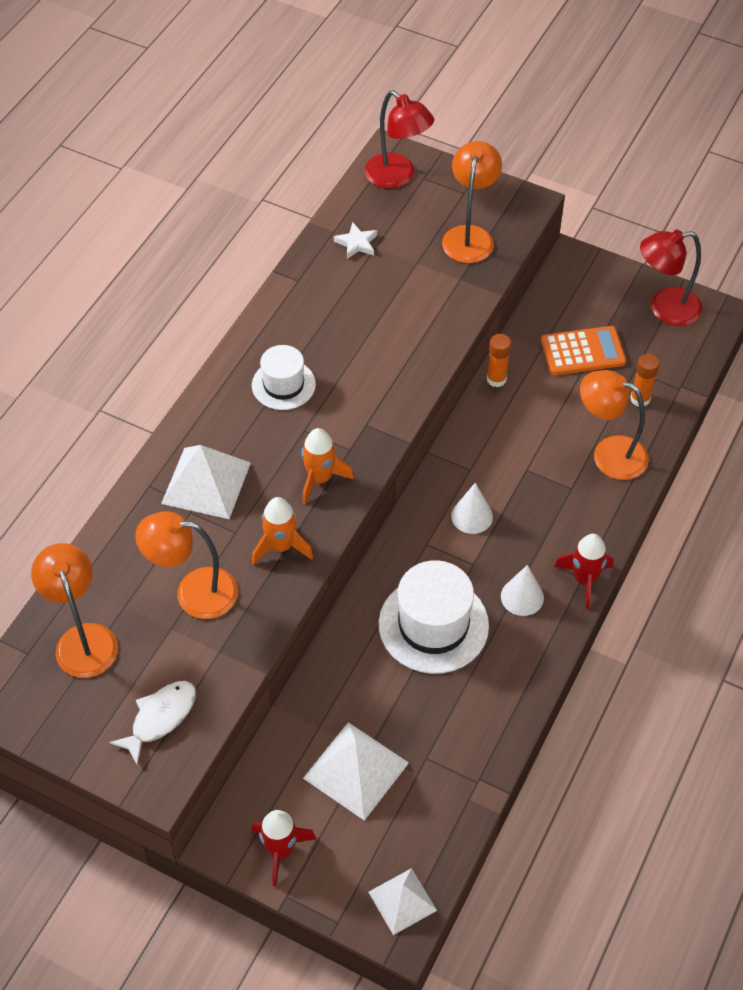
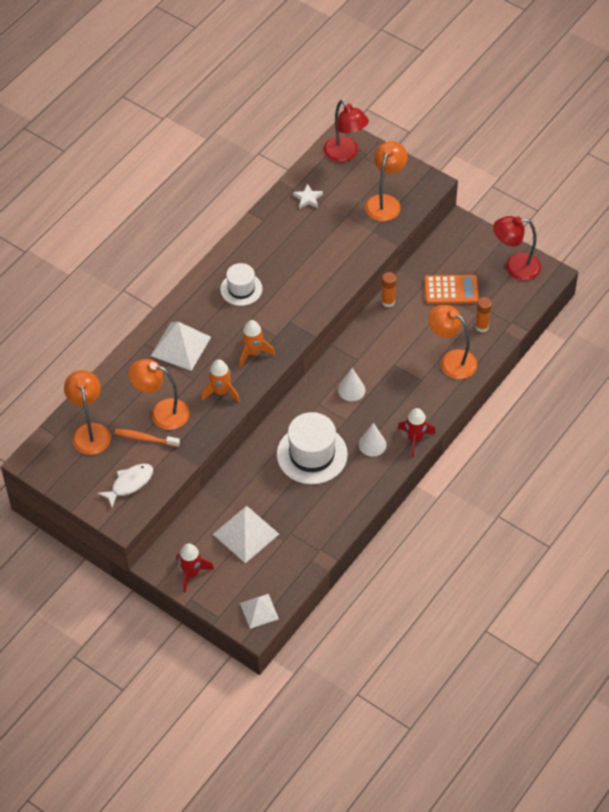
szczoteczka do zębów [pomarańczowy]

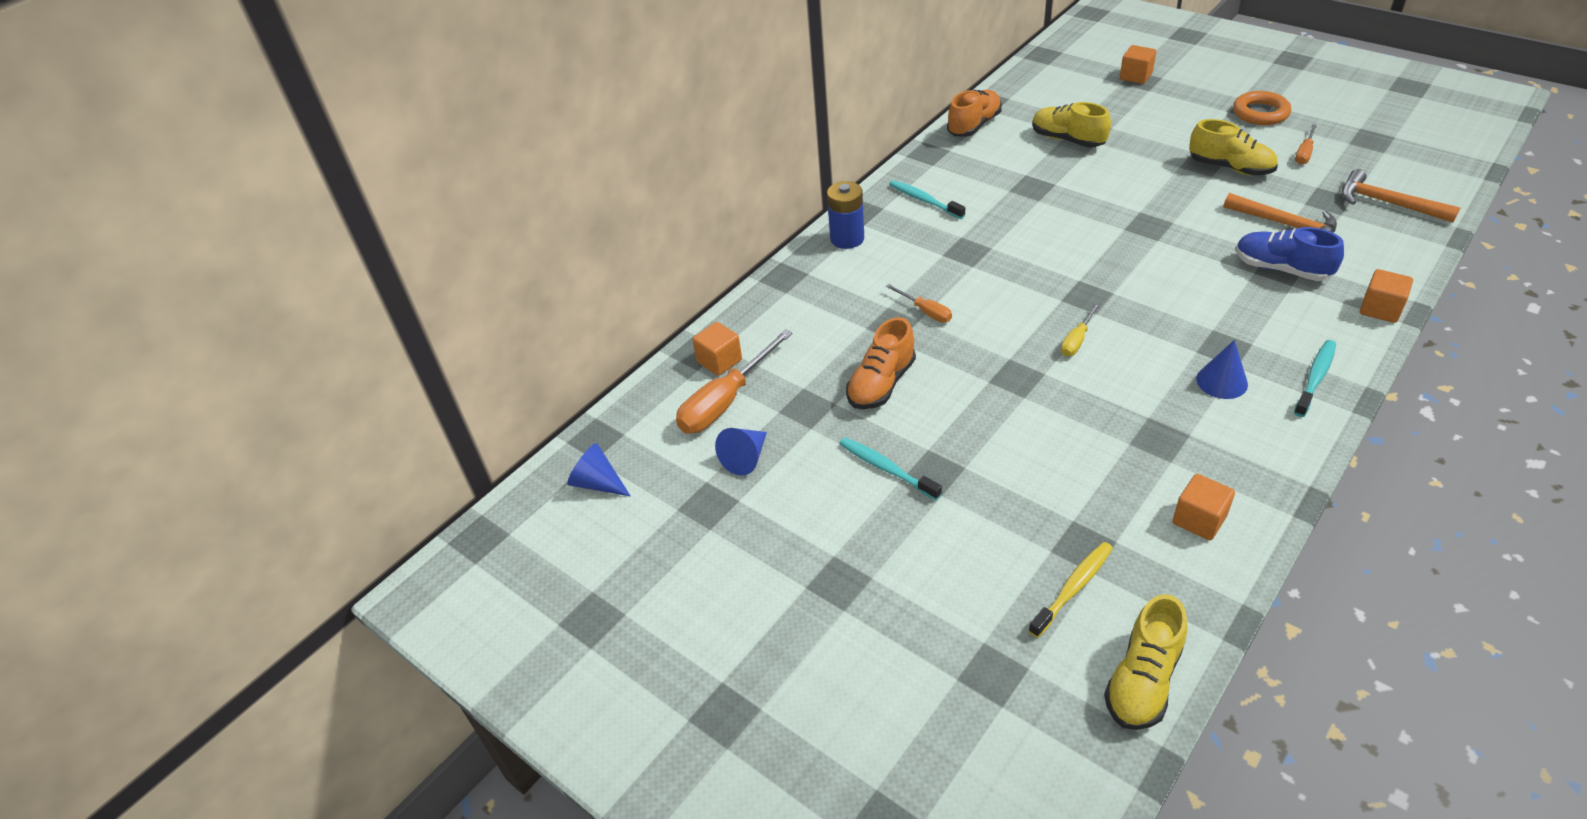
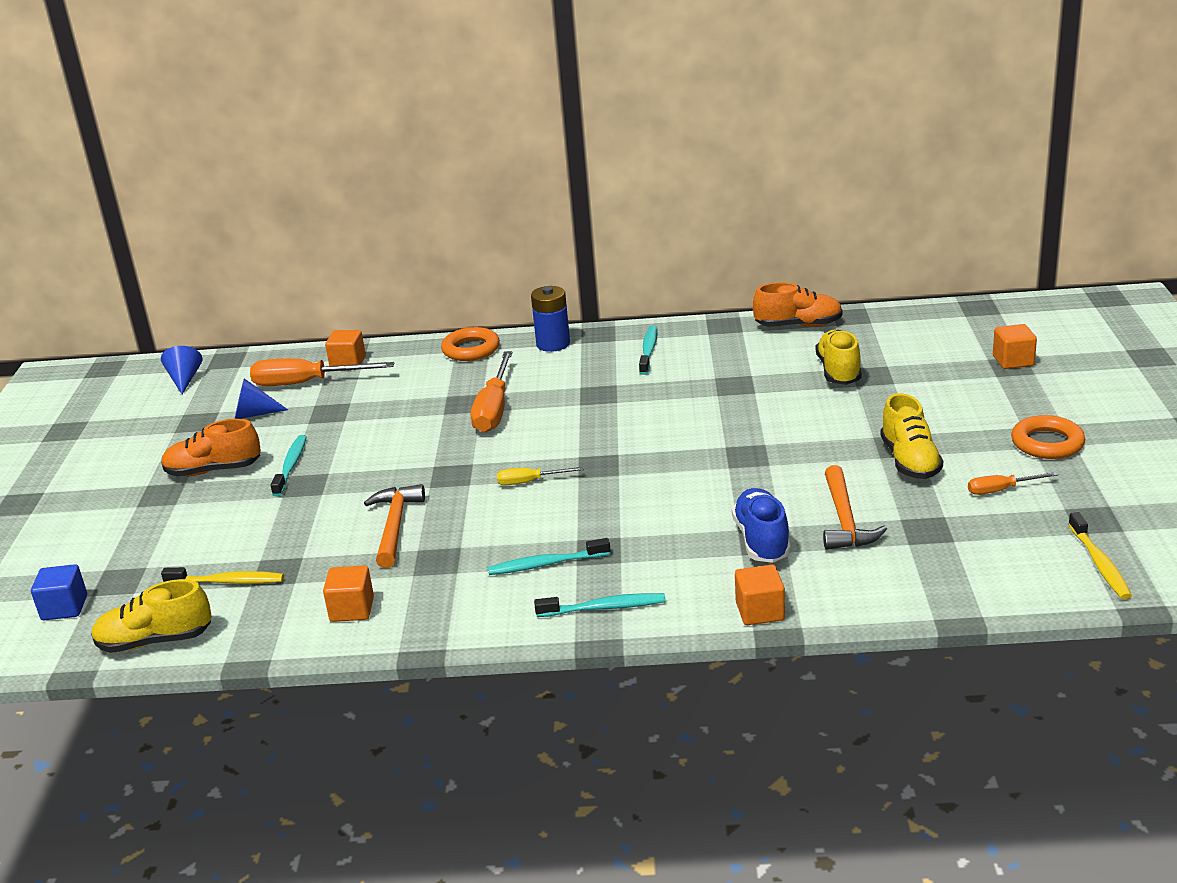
sześcian [niebieski]; pierścień [pomarańczowy] (1st from left); szczoteczka do zębów [żółty] (2nd from left); but [pomarańczowy] (1st from left); młotek [pomarańczowy] (1st from left); szczoteczka do zębów [turkusowy] (2nd from left); śrubokręt [pomarańczowy] (2nd from left)

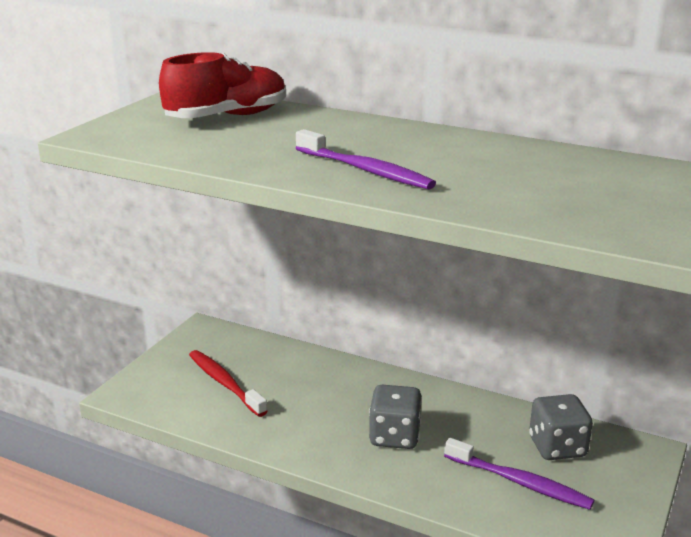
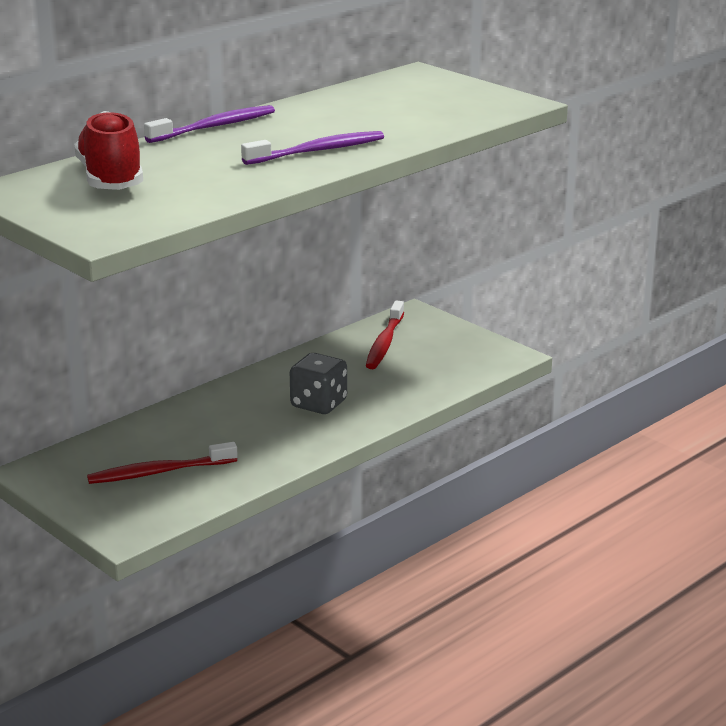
szczoteczka do zębów [fioletowy] (1st from left); szczoteczka do zębów [czerwony] (2nd from left)

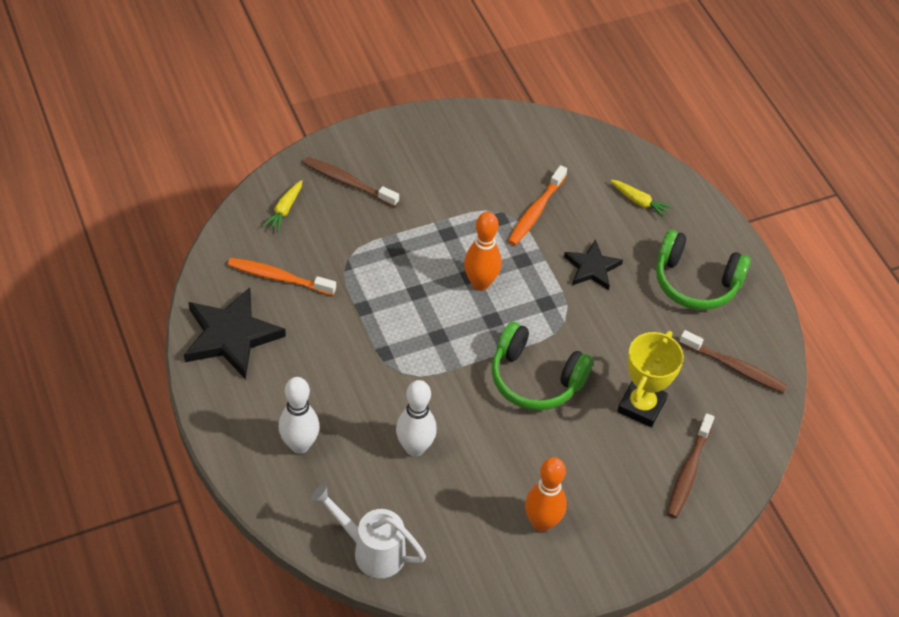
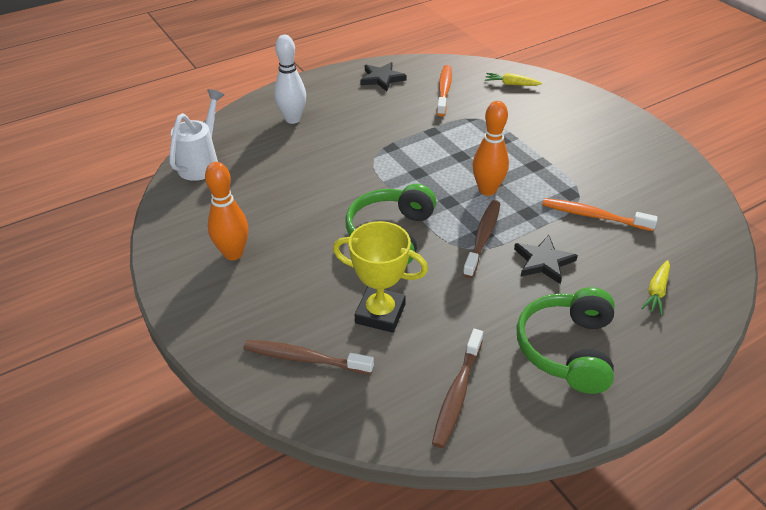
kręgiel [biały] (2nd from left in the first image); szczoteczka do zębów [brązowy] (3rd from left); gwiazda [czarny] (1st from left)

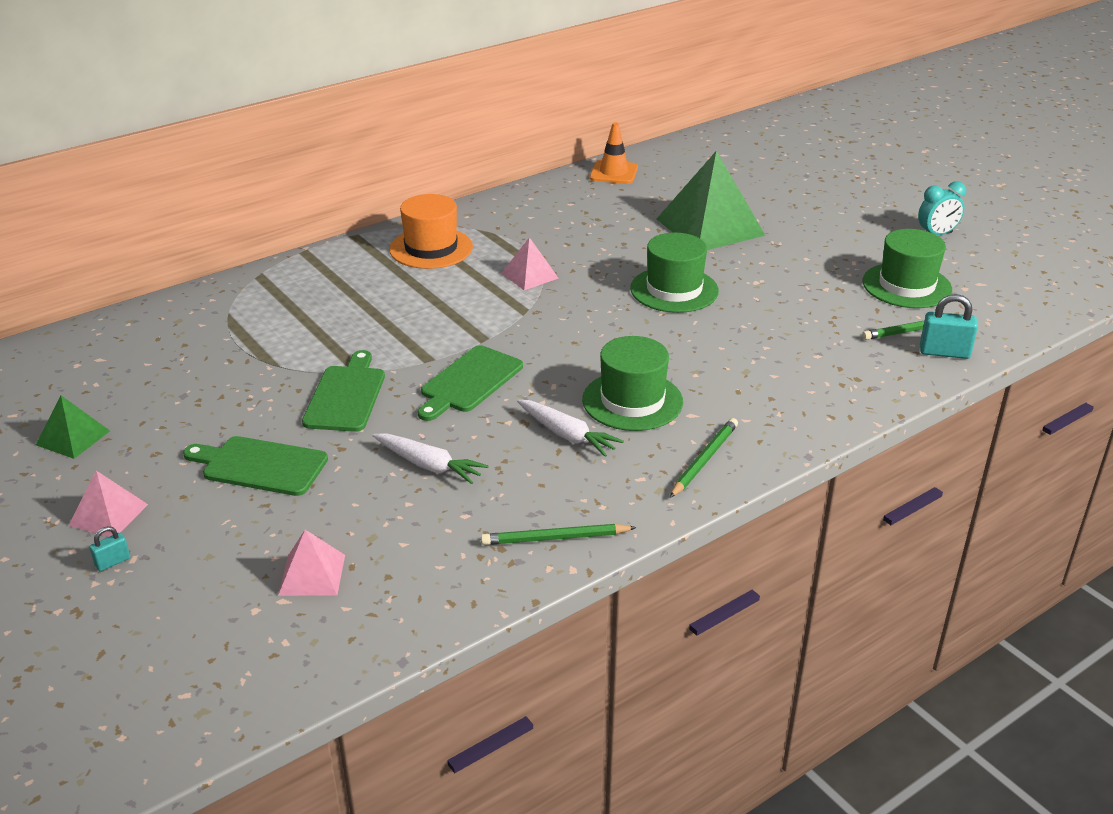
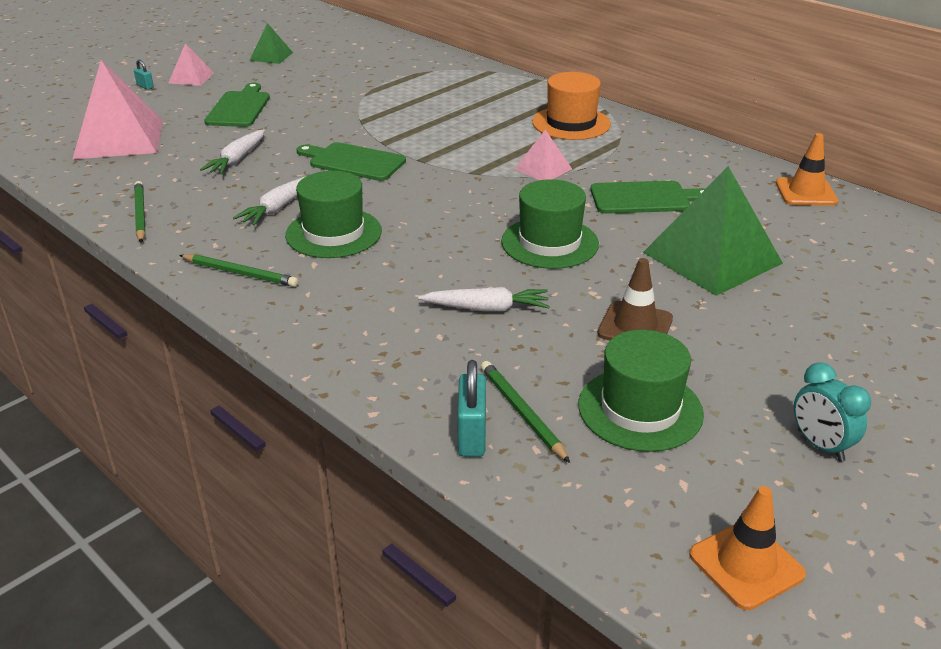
marchewka [biały] (3rd from left); pachołek [brązowy]; pachołek [pomarańczowy] (1st from left); deska do krojenia [zielony] (3rd from left); piramida [różowy] (1st from left)

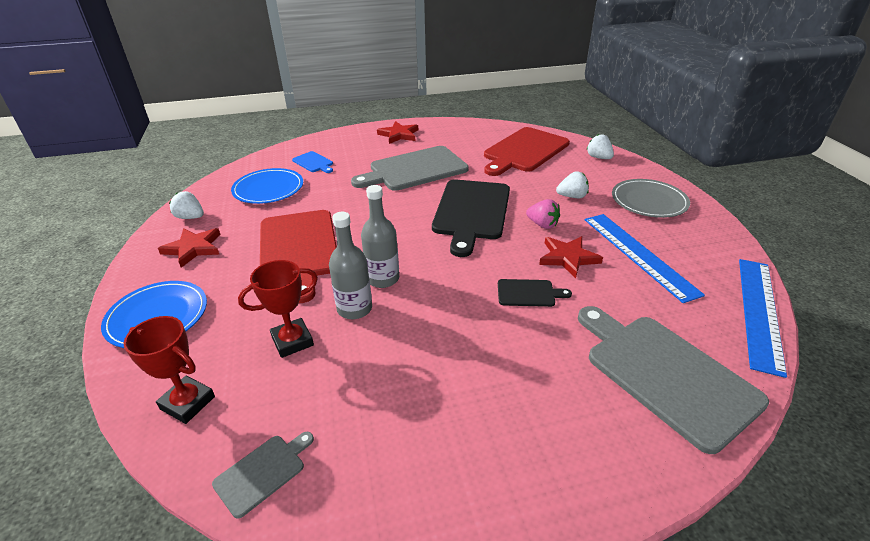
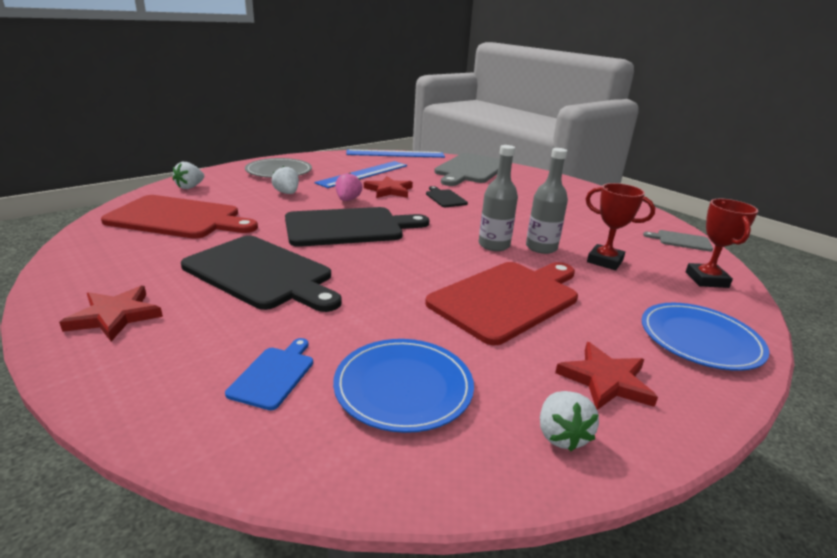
deska do krojenia [czarny] (1st from left)

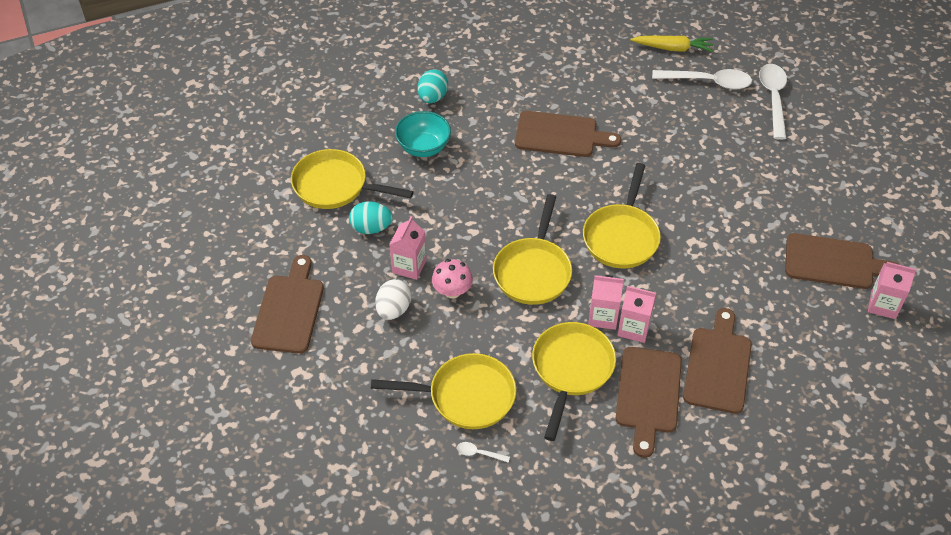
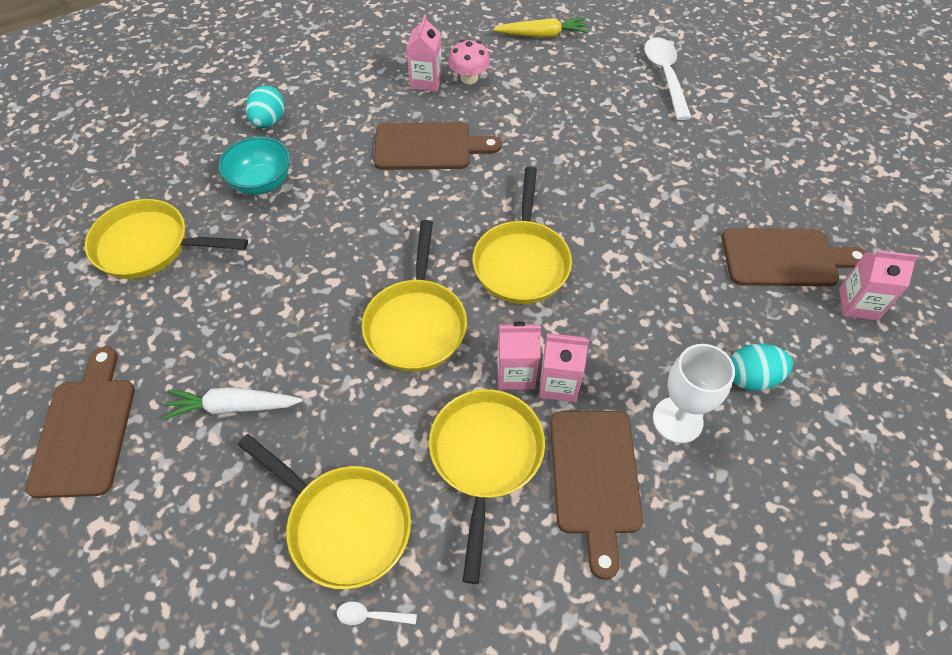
łyżka [biały] (2nd from left in the first image); jajko [turkusowy] (2nd from left); karton mleka [różowy] (1st from left); grzyb [różowy]; marchewka [biały]; kielich [biały]; patelnia [żółty] (2nd from left)

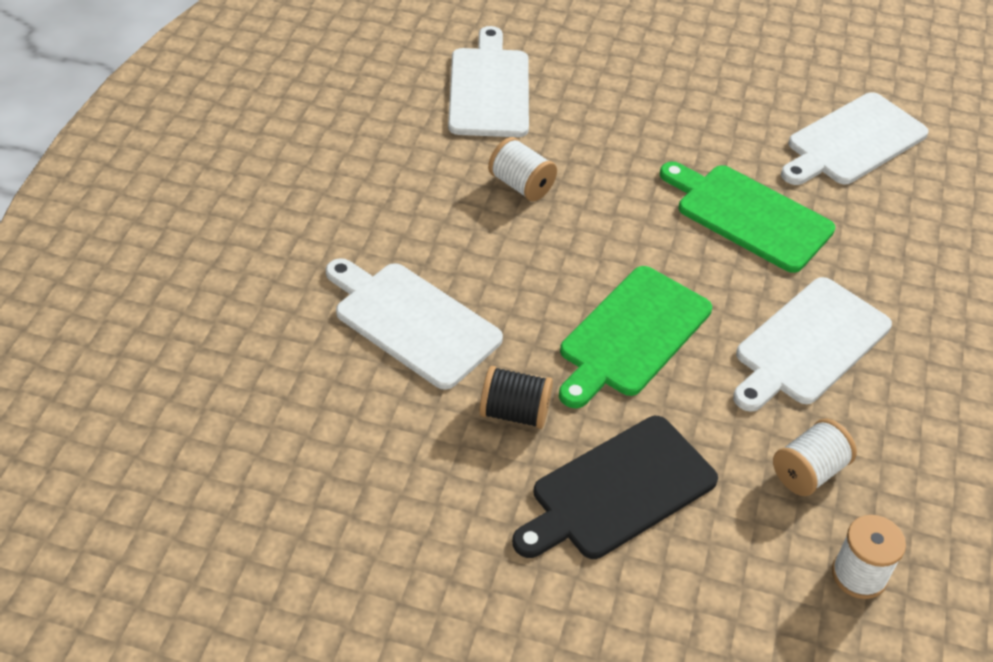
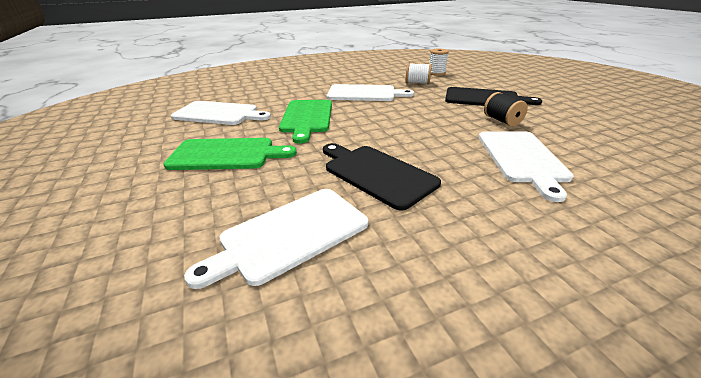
deska do krojenia [zielony] (1st from left); deska do krojenia [czarny] (1st from left)

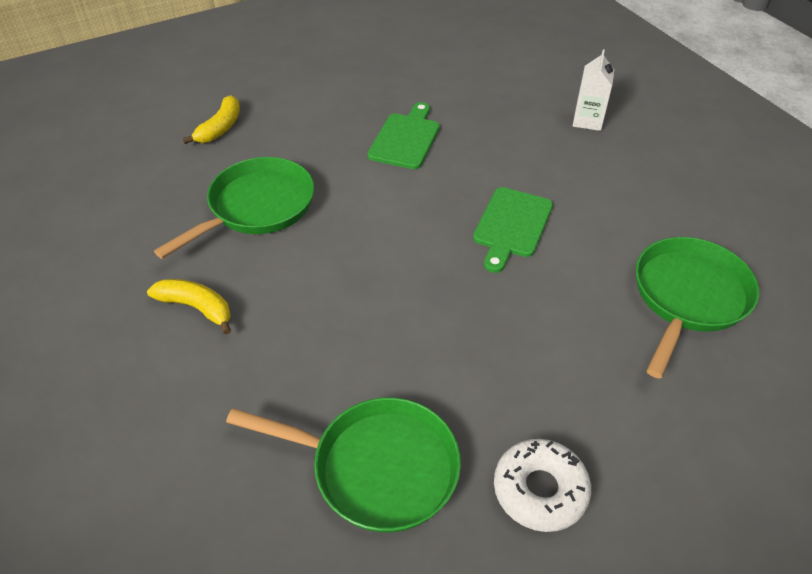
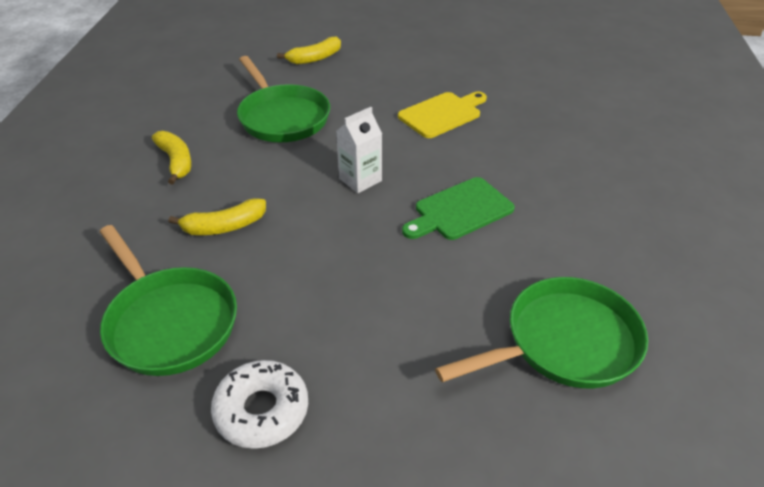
banan [żółty] (2nd from left); karton mleka [biały]; deska do krojenia [żółty]; patelnia [zielony] (2nd from left)

